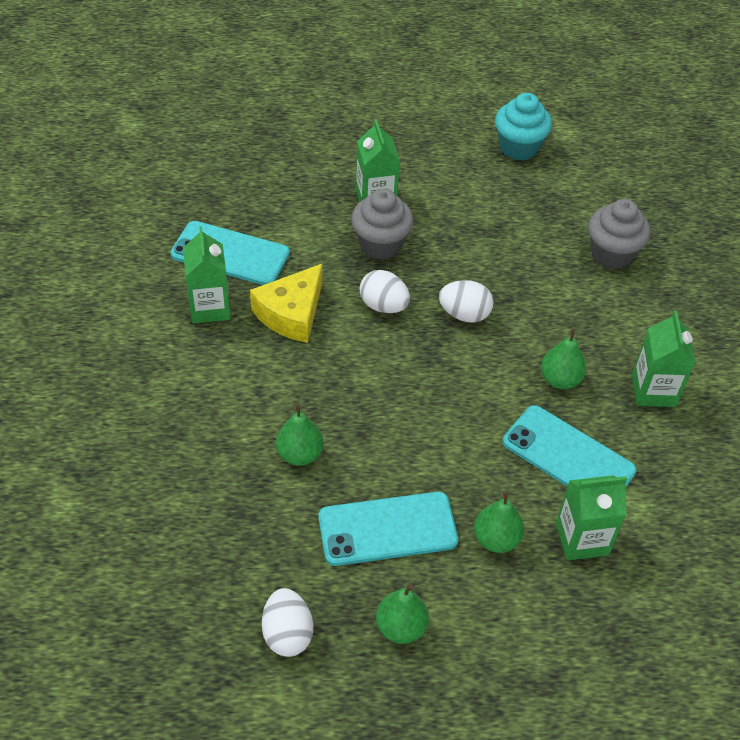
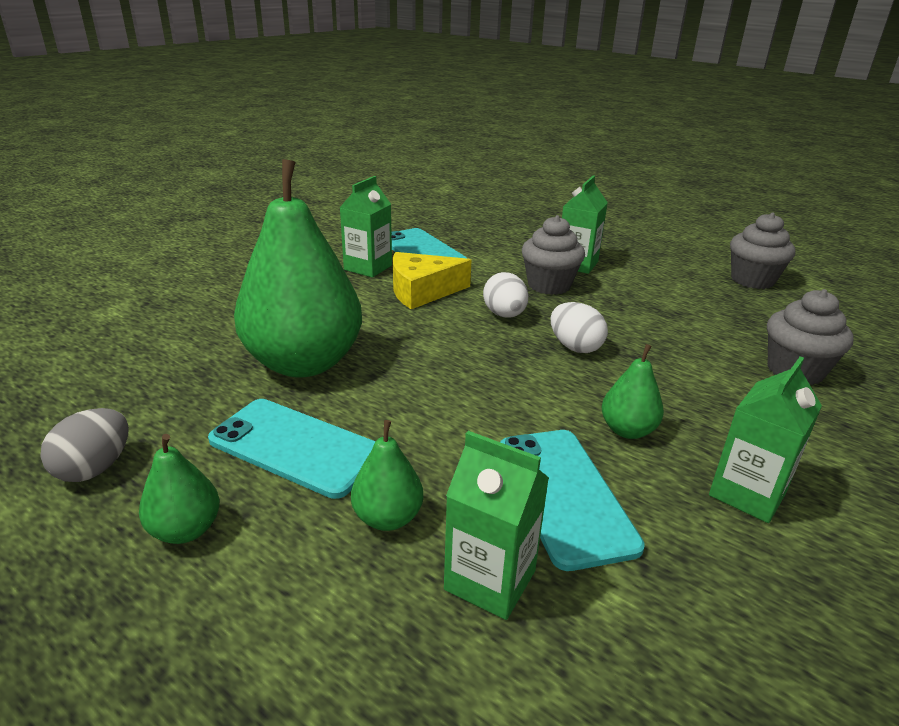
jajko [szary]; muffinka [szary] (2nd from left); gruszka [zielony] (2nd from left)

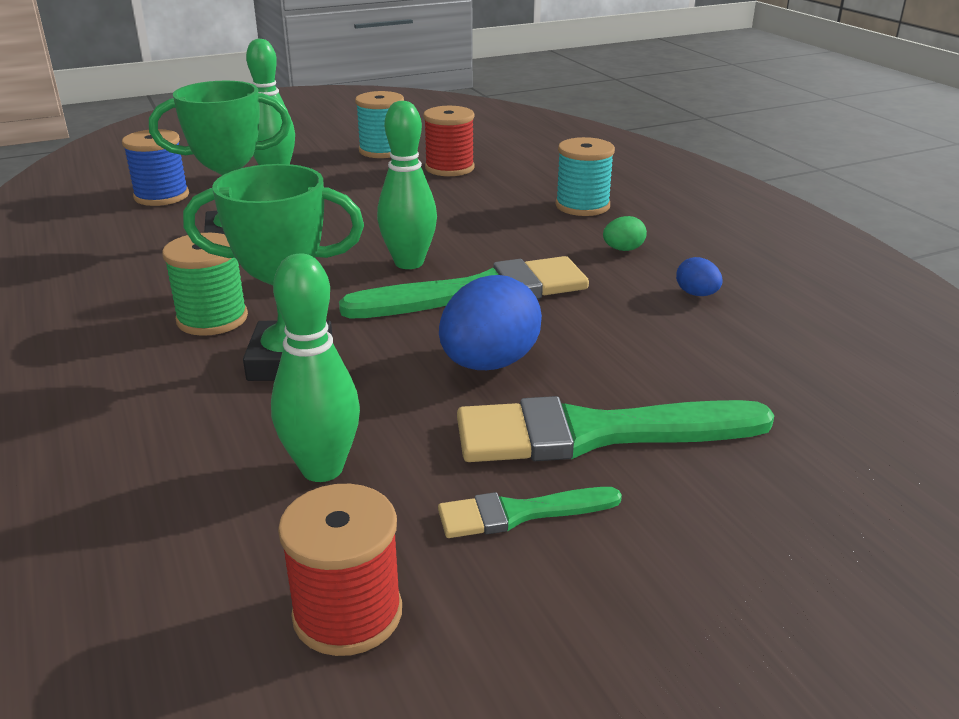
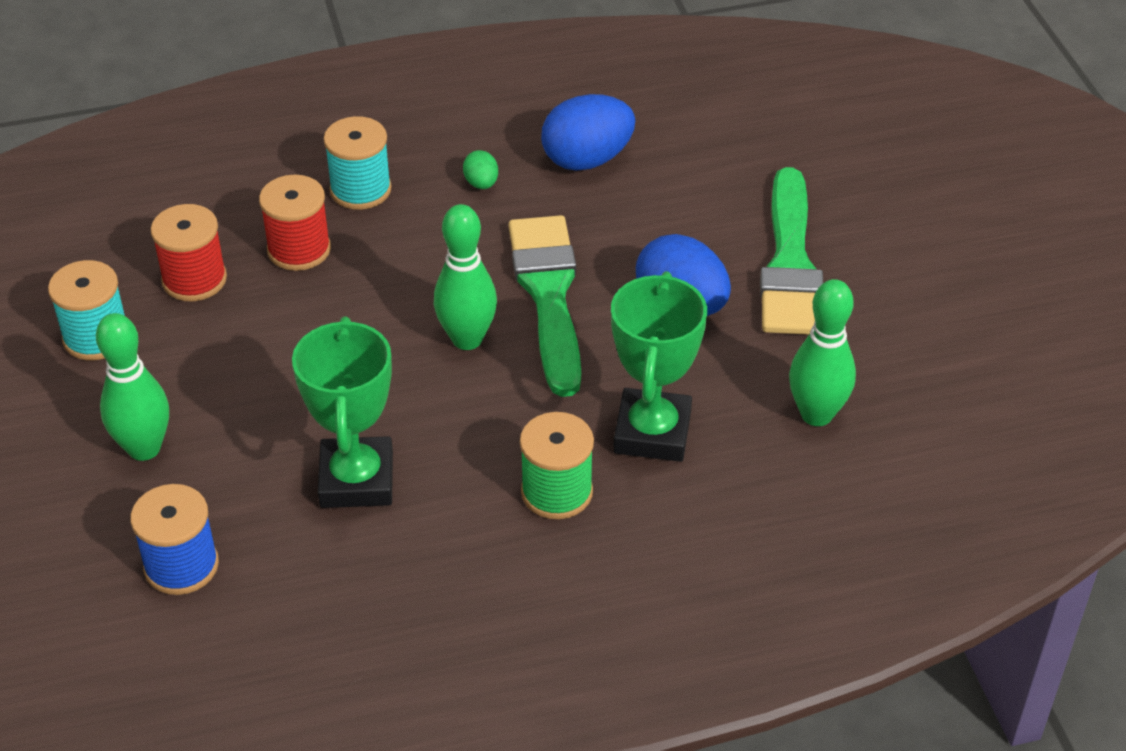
pędzel [zielony] (2nd from left in the first image); szpulka [czerwony] (2nd from left); jajko [niebieski] (1st from left)

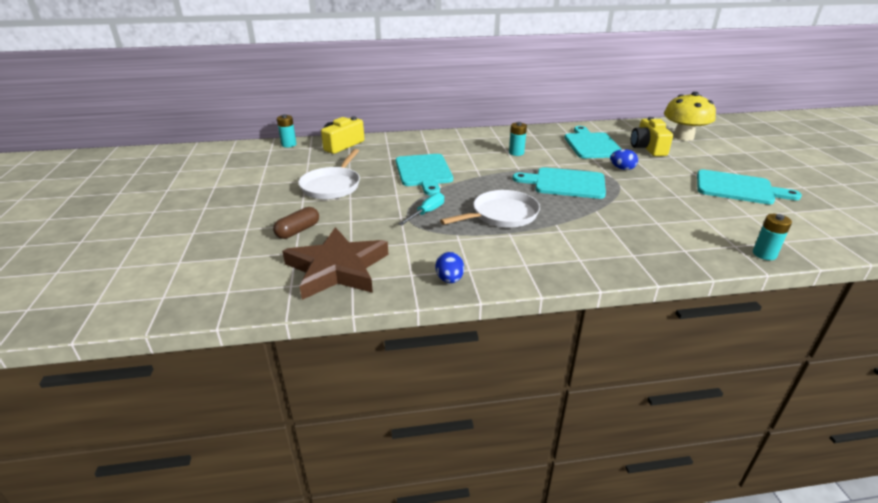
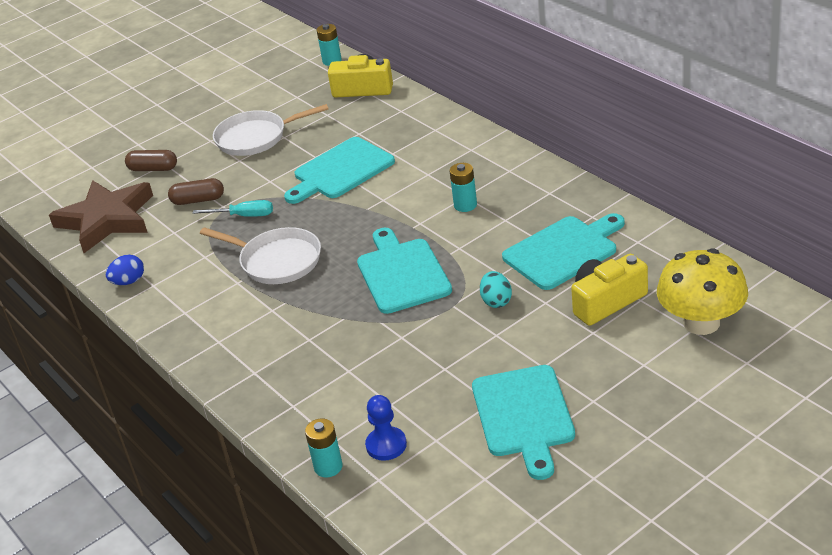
kapsułka [brązowy] (2nd from left); pionek [niebieski]; jajko [turkusowy]

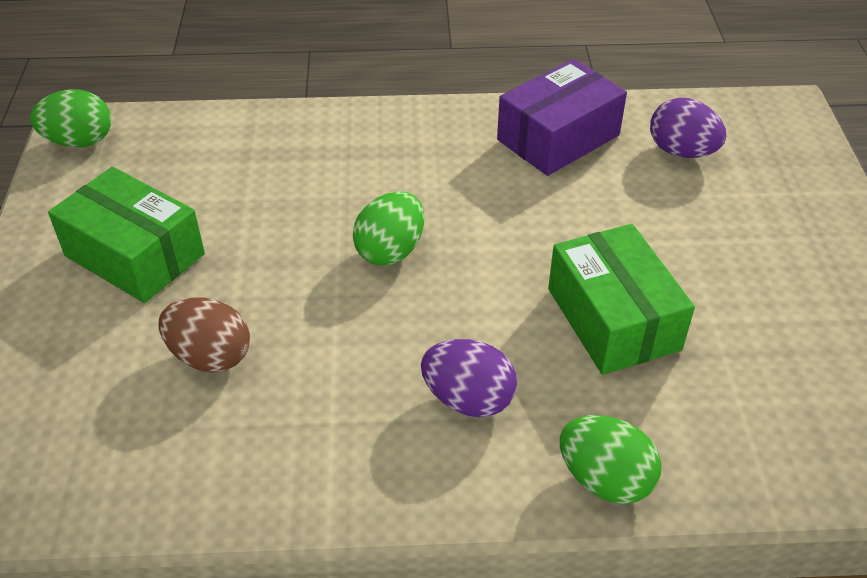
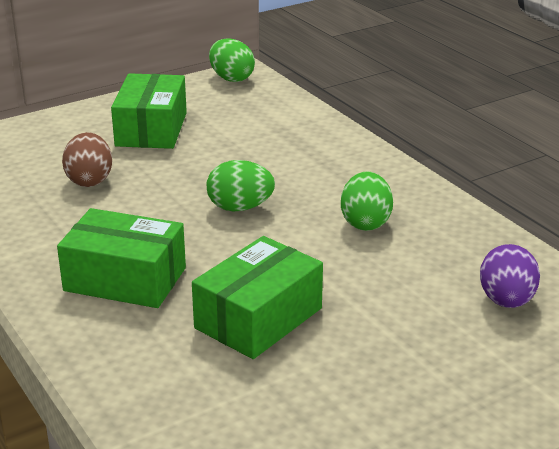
pudełko [fioletowy]; jajko [zielony] (3rd from left); pudełko [zielony] (1st from left)

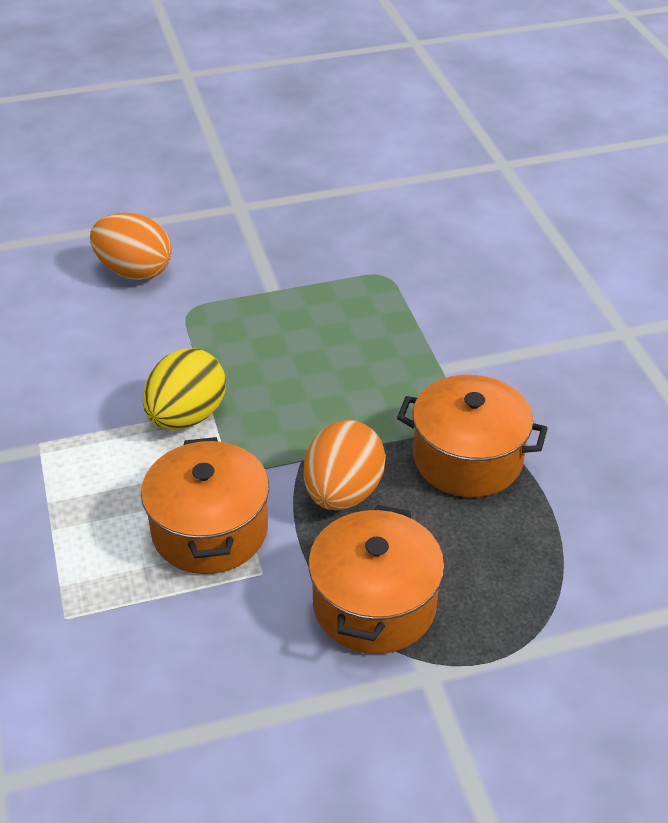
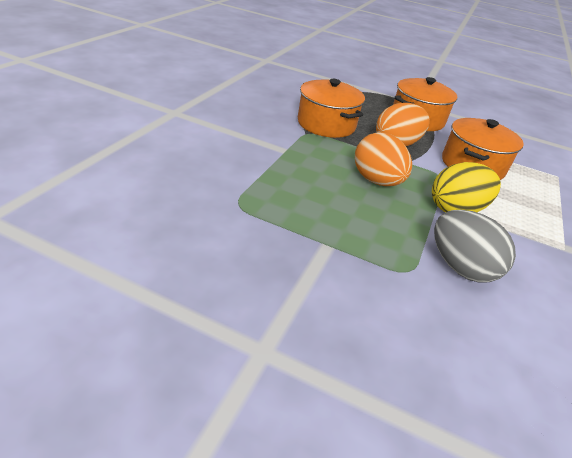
jajko [szary]; jajko [pomarańczowy] (1st from left)

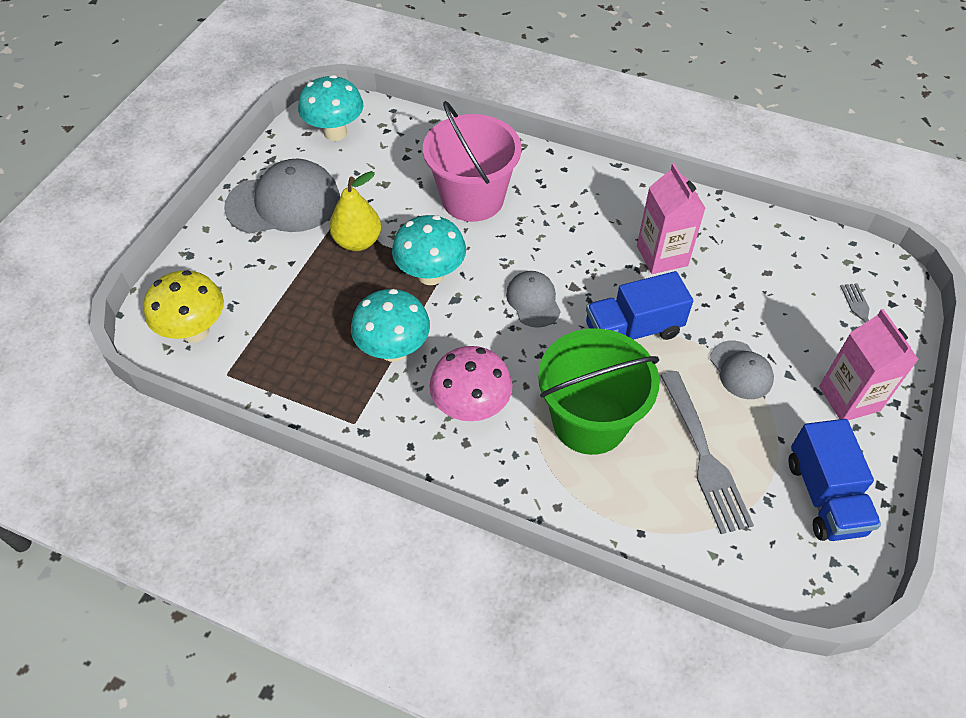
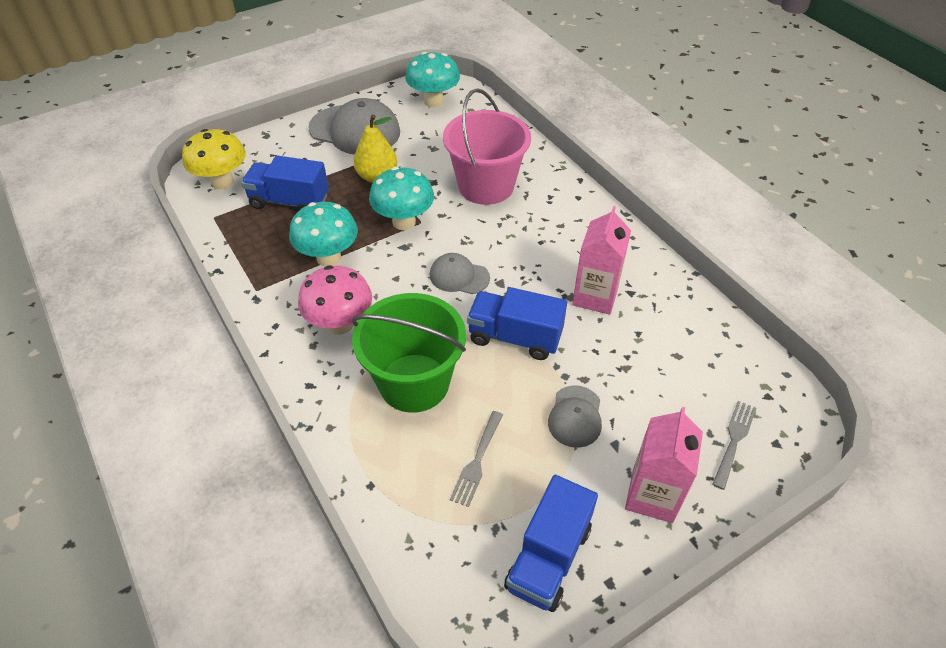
ciężarówka [niebieski] (1st from left); czapka [szary] (2nd from left); widelec [szary] (1st from left)

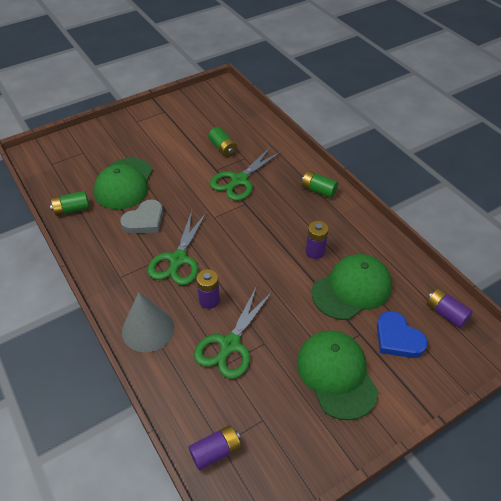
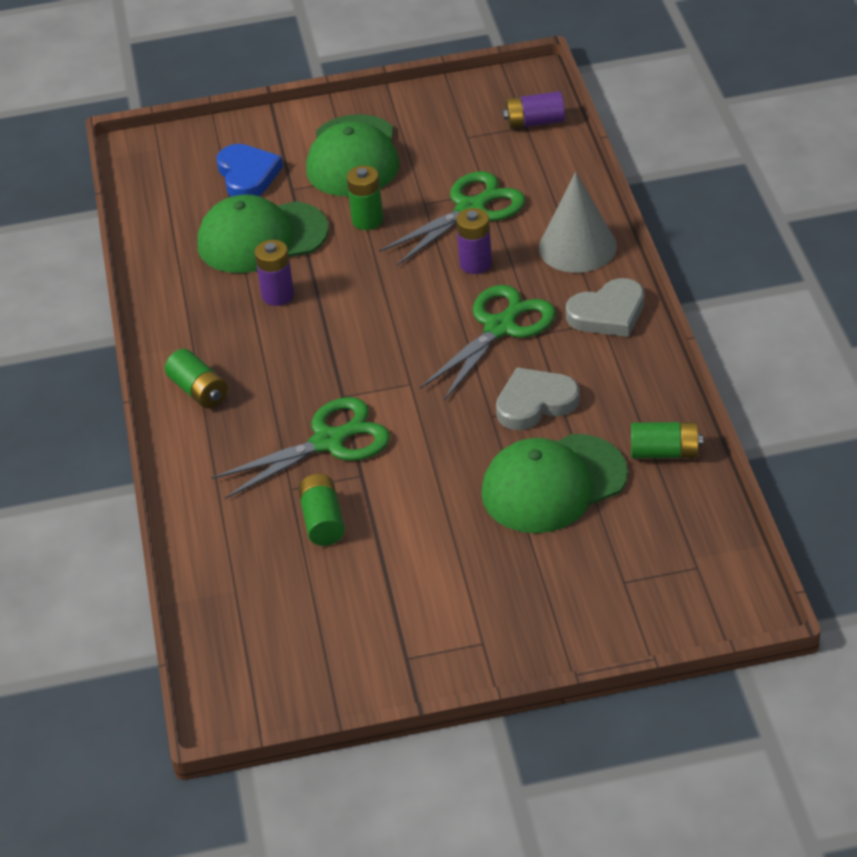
bateria [fioletowy] (4th from left in the first image); bateria [zielony] (3rd from left); serce [szary] (2nd from left); czapka [zielony] (3rd from left)

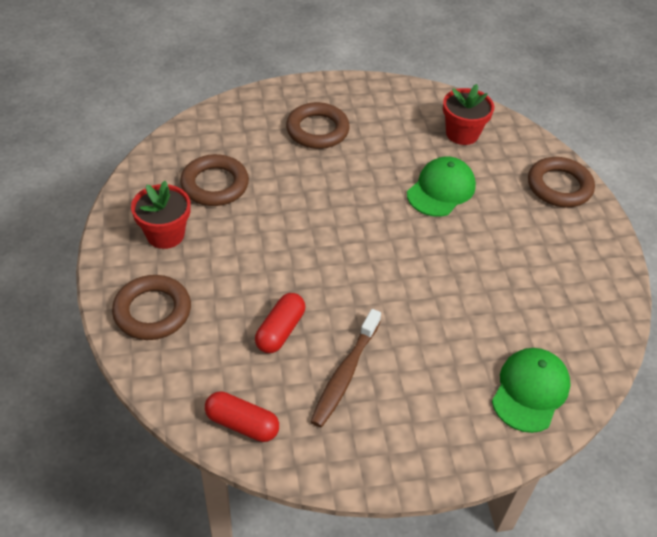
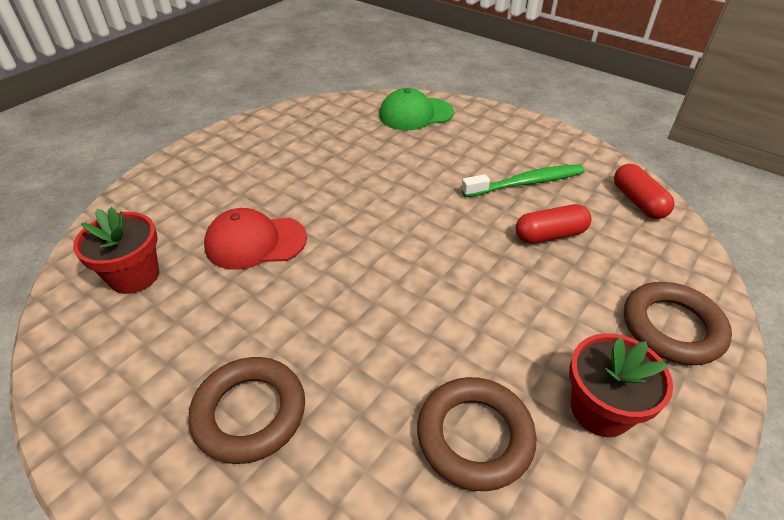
pierścień [brązowy] (4th from left in the first image); szczoteczka do zębów [zielony]; czapka [czerwony]

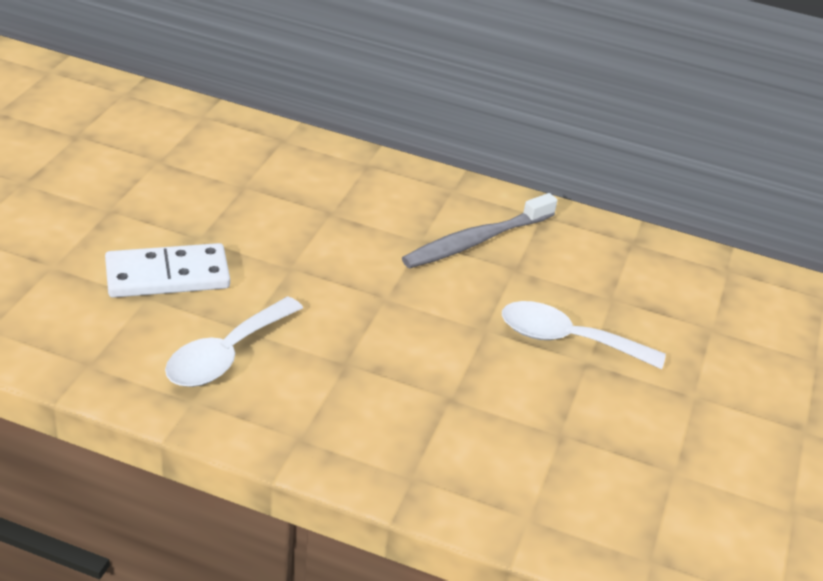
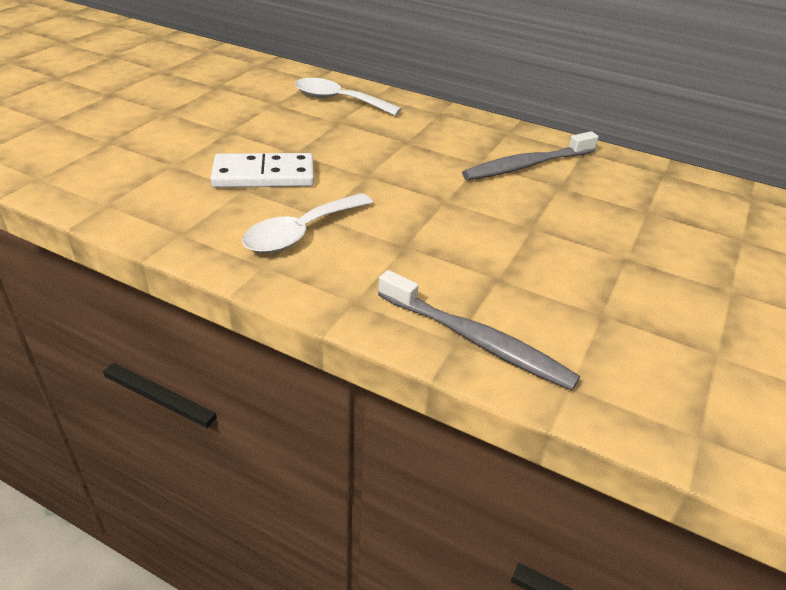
szczoteczka do zębów [szary] (1st from left); łyżka [biały] (2nd from left)

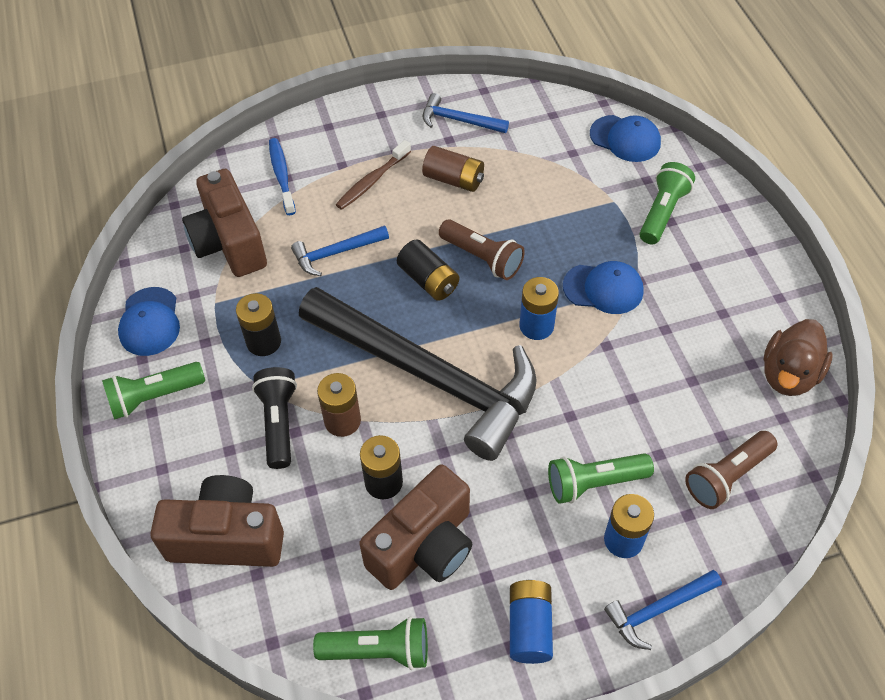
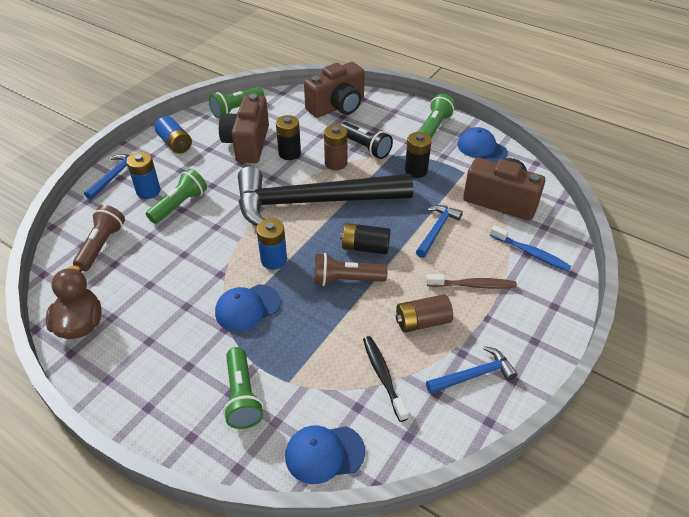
szczoteczka do zębów [czarny]; szczoteczka do zębów [brązowy]

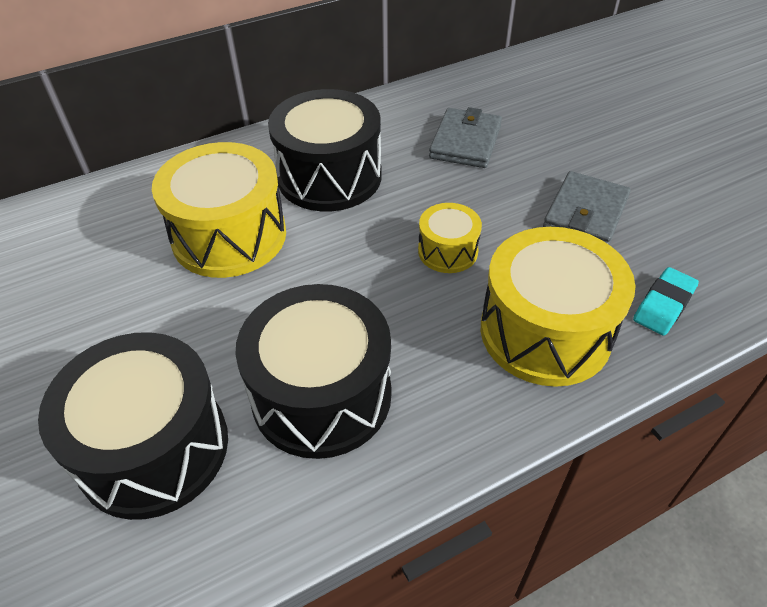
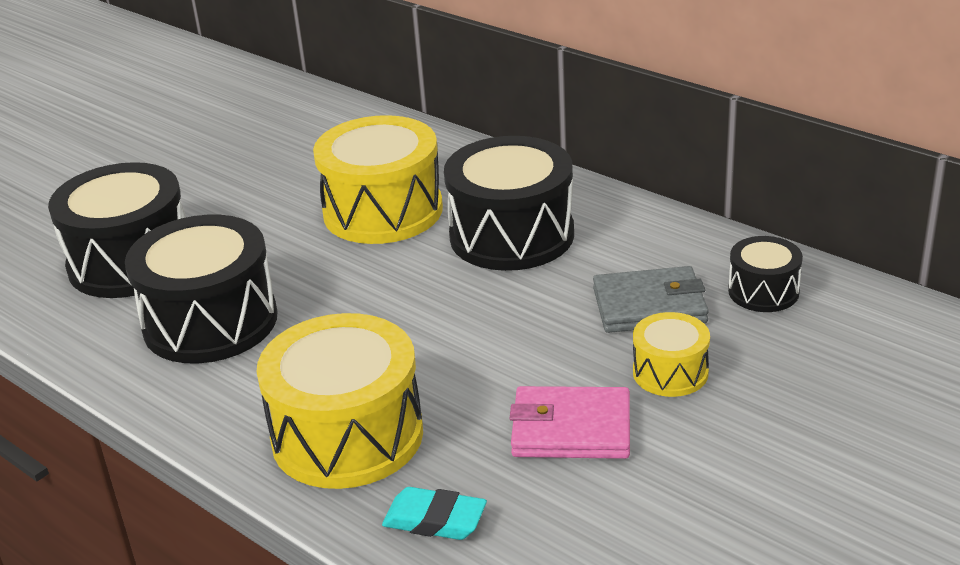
bęben [czarny] (4th from left); bęben [żółty] (3rd from left); portfel [różowy]

